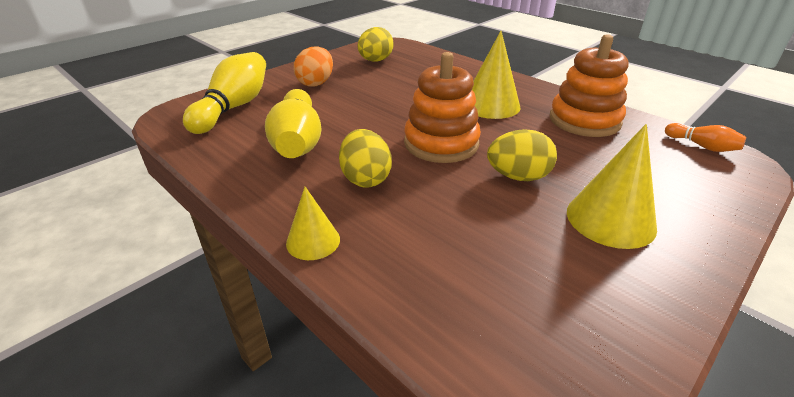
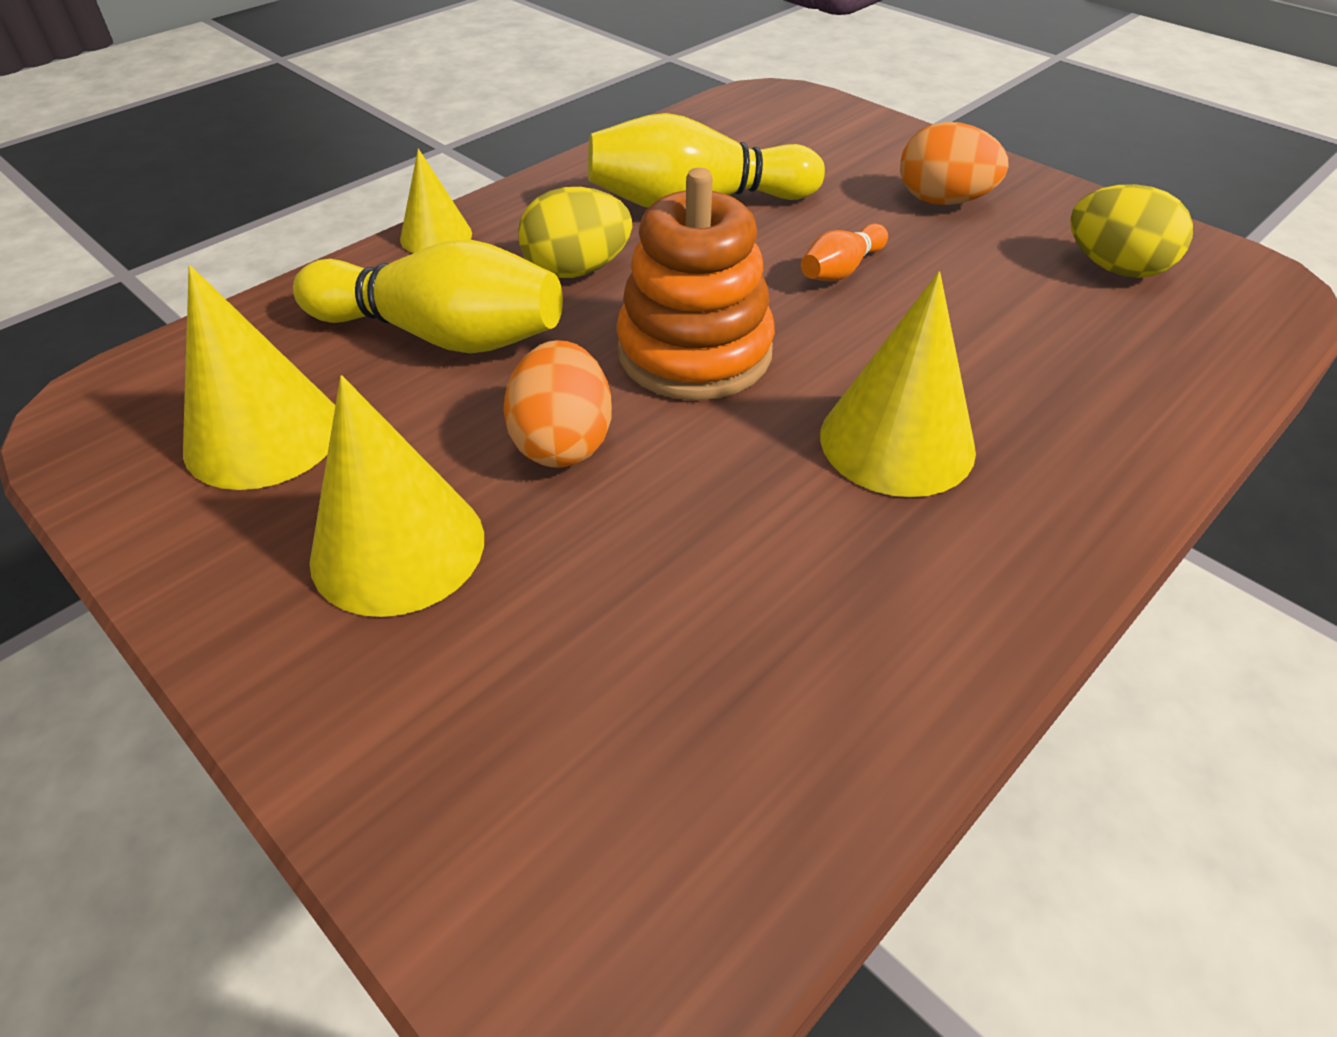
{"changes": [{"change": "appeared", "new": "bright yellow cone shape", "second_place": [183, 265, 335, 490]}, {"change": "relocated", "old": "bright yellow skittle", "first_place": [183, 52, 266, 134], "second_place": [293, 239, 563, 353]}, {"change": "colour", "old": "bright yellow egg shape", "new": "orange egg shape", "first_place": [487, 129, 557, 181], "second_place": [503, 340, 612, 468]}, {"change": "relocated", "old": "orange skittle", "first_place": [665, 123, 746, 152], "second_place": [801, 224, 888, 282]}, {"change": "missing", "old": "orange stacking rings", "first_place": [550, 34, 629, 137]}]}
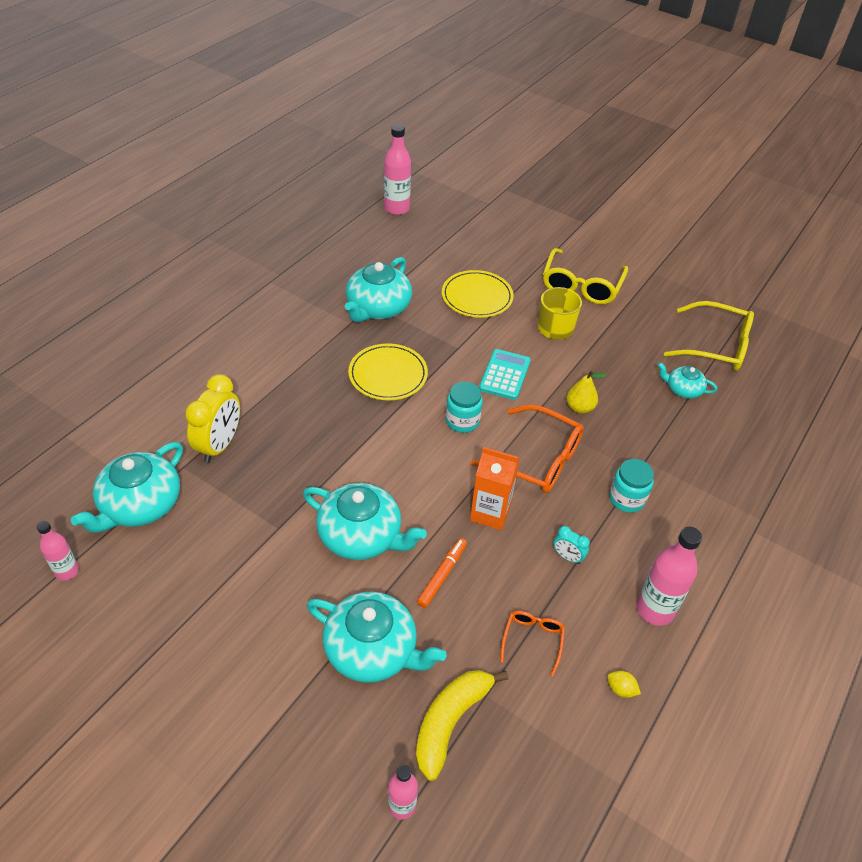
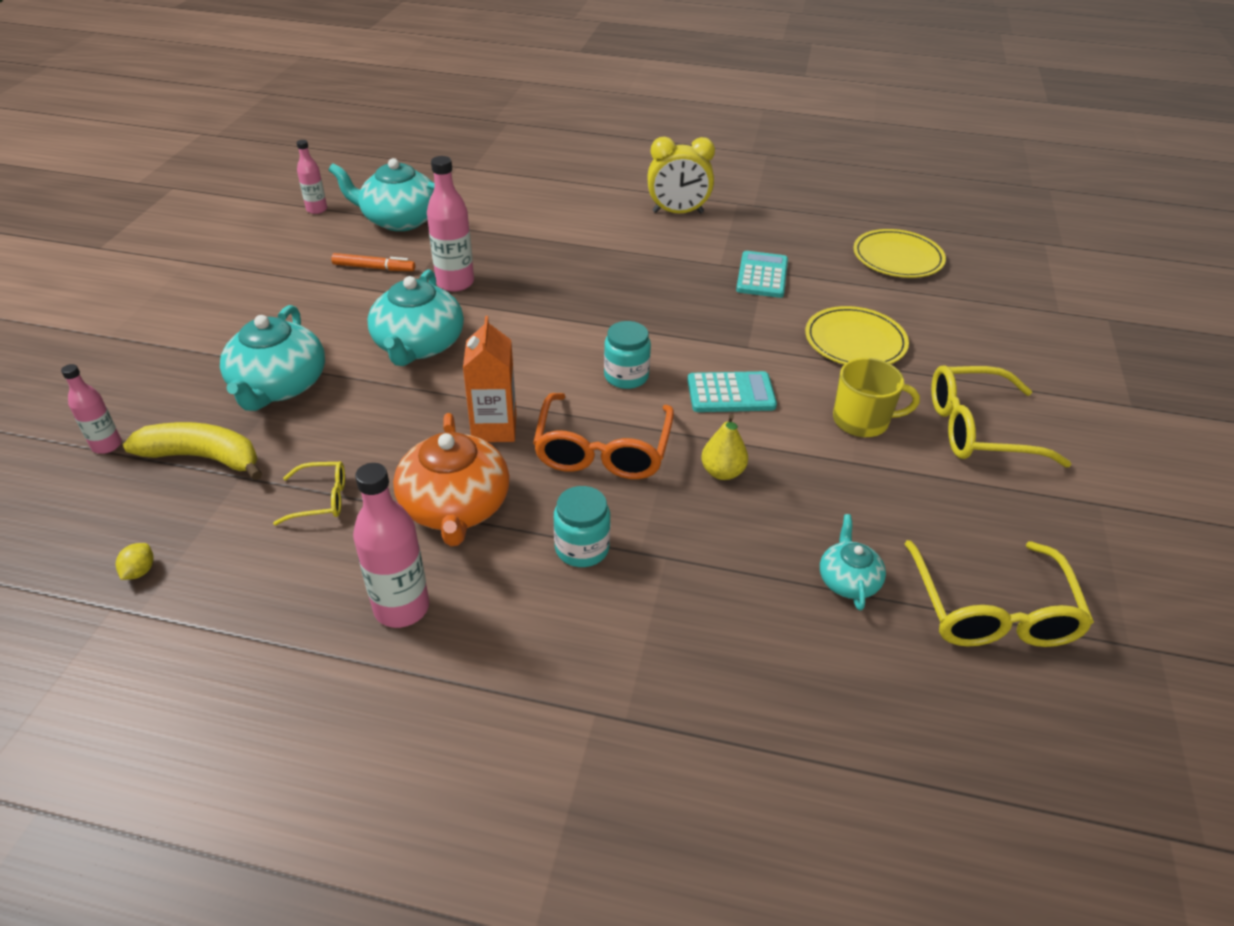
{"changes": [{"change": "relocated", "old": "bright yellow toy lemon", "first_place": [607, 671, 641, 698], "second_place": [116, 543, 154, 580]}, {"change": "colour", "old": "orange eyeglasses", "new": "bright yellow eyeglasses", "first_place": [500, 611, 565, 676], "second_place": [273, 461, 345, 525]}, {"change": "relocated", "old": "orange marker pen", "first_place": [417, 538, 467, 608], "second_place": [331, 253, 415, 271]}, {"change": "exchanged", "old": "teal bedside clock", "new": "orange teapot", "first_place": [554, 526, 590, 564], "second_place": [393, 413, 510, 546]}, {"change": "relocated", "old": "rosy drink bottle", "first_place": [384, 124, 411, 215], "second_place": [427, 156, 474, 292]}, {"change": "relocated", "old": "bright yellow bedside clock", "first_place": [185, 374, 240, 463], "second_place": [647, 137, 715, 213]}, {"change": "exchanged", "old": "teal teapot", "new": "teal adding machine", "first_place": [345, 257, 412, 322], "second_place": [736, 251, 788, 298]}, {"change": "relocated", "old": "bright yellow flat dish", "first_place": [348, 343, 428, 400], "second_place": [853, 229, 946, 278]}]}
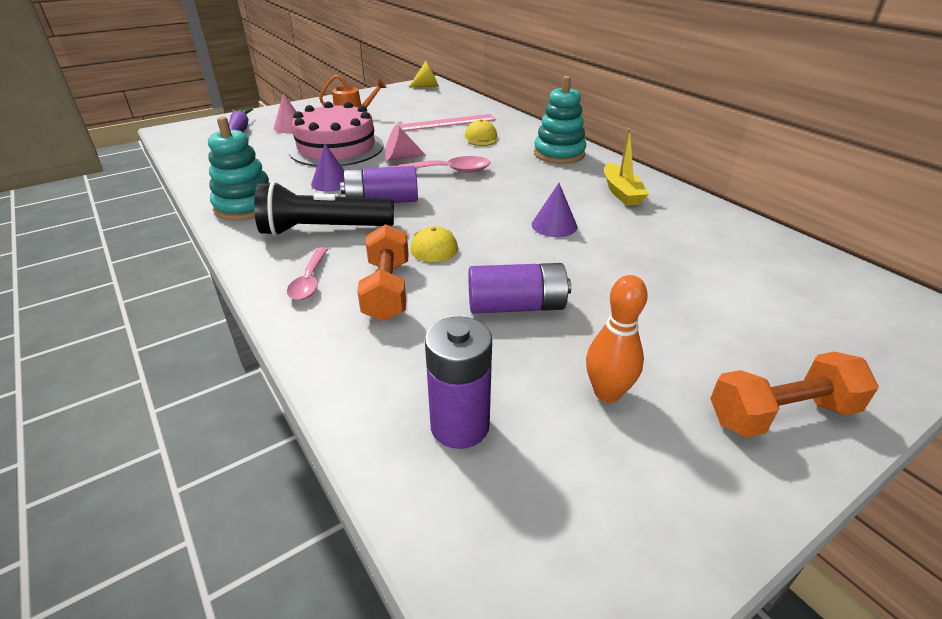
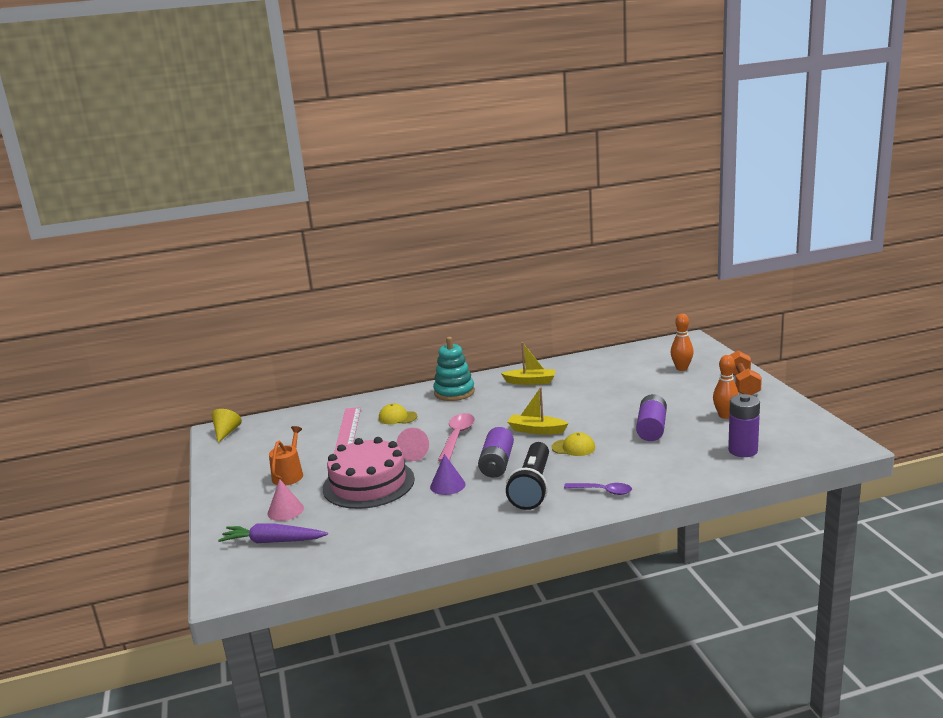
{"changes": [{"change": "appeared", "new": "bright yellow boat", "second_place": [508, 387, 569, 435]}, {"change": "colour", "old": "rosy spoon", "new": "royal purple spoon", "first_place": [287, 247, 328, 300], "second_place": [564, 483, 632, 495]}, {"change": "appeared", "new": "orange skittle", "second_place": [670, 314, 694, 371]}, {"change": "missing", "old": "teal stacking rings", "first_place": [208, 116, 269, 221]}, {"change": "missing", "old": "orange hand weight", "first_place": [357, 224, 409, 321]}, {"change": "missing", "old": "royal purple cone shape", "first_place": [532, 183, 577, 237]}]}
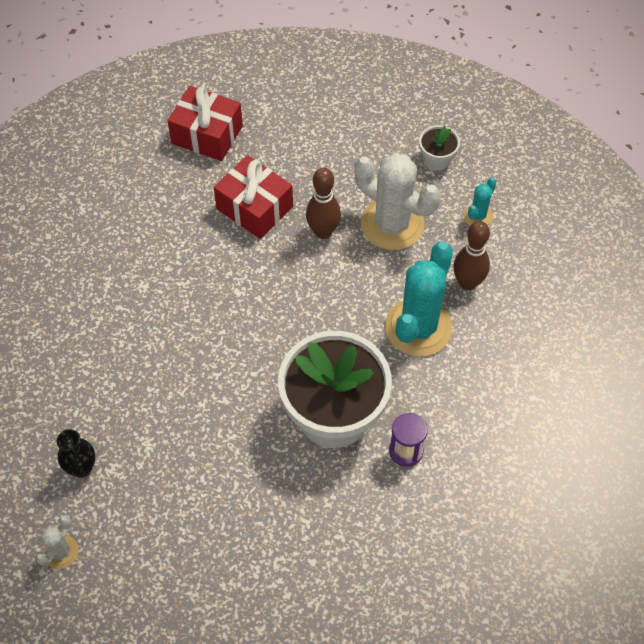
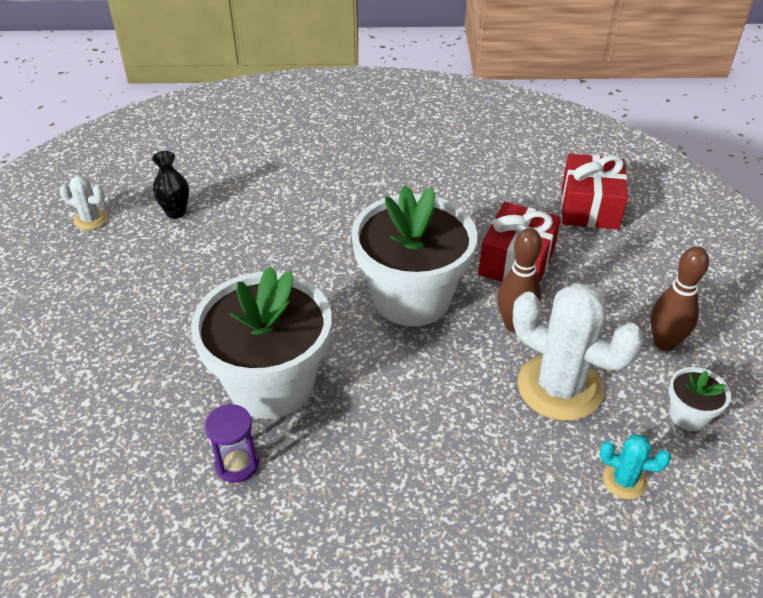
{"changes": [{"change": "appeared", "new": "pure white flower pot", "second_place": [351, 185, 477, 326]}, {"change": "spun", "old": "pure white cactus", "first_place": [354, 153, 441, 250], "second_place": [513, 282, 644, 421], "degrees": -75}, {"change": "relocated", "old": "russet skittle", "first_place": [453, 221, 490, 291], "second_place": [651, 246, 709, 351]}, {"change": "missing", "old": "teal cactus", "first_place": [385, 242, 453, 356]}]}
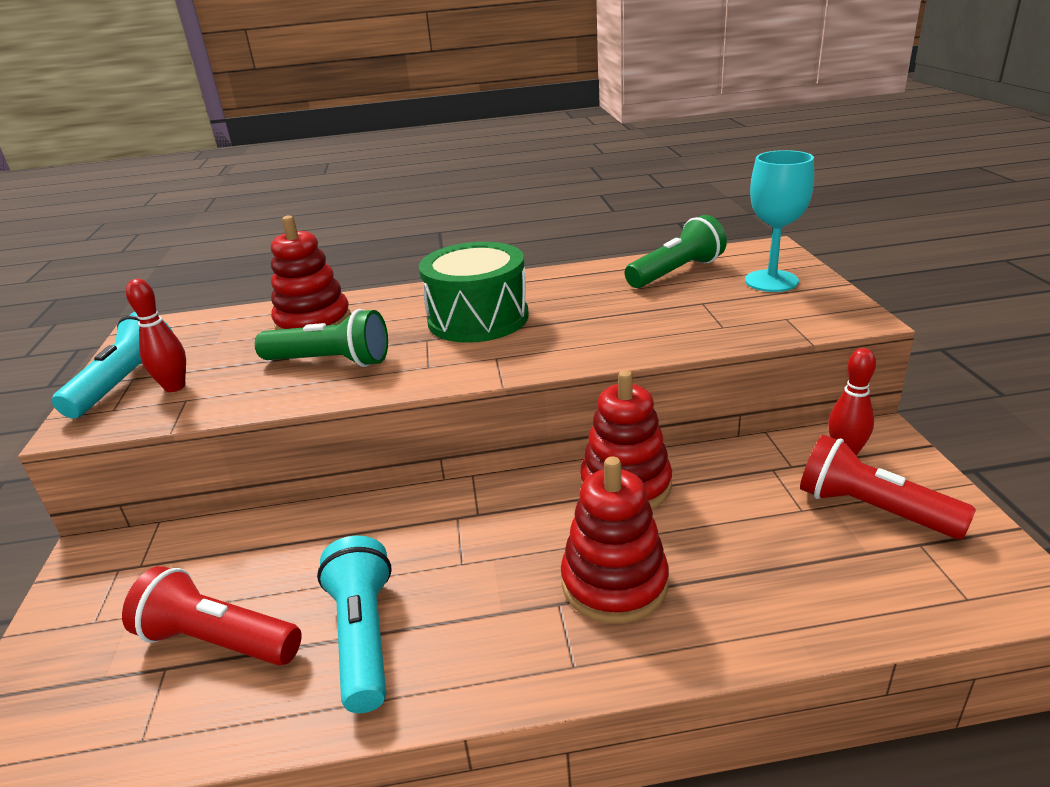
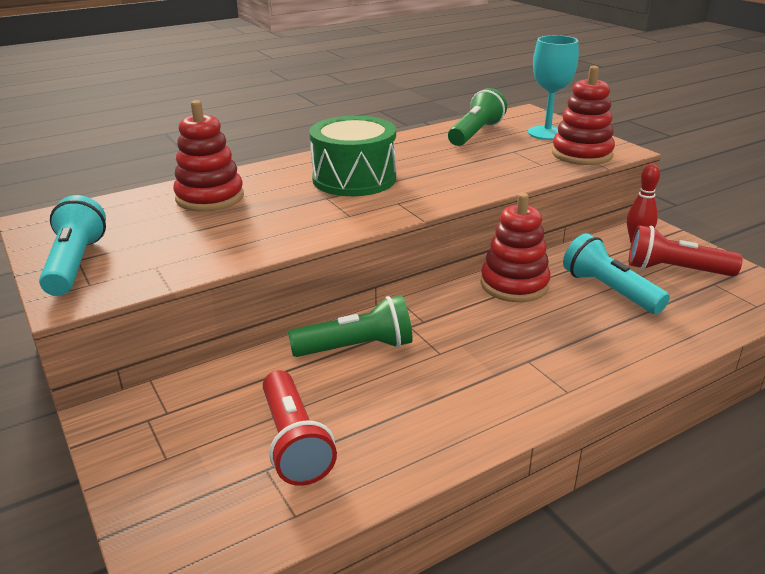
{"changes": [{"change": "spun", "old": "scarlet torch", "first_place": [122, 566, 302, 666], "second_place": [263, 370, 337, 486], "degrees": -105}, {"change": "relocated", "old": "emerald torch", "first_place": [255, 309, 388, 367], "second_place": [288, 295, 413, 357]}, {"change": "relocated", "old": "scarlet stacking rings", "first_place": [561, 456, 669, 624], "second_place": [552, 66, 615, 165]}, {"change": "relocated", "old": "teal torch", "first_place": [317, 536, 392, 713], "second_place": [563, 233, 670, 314]}, {"change": "missing", "old": "scarlet skittle", "first_place": [126, 279, 186, 392]}]}
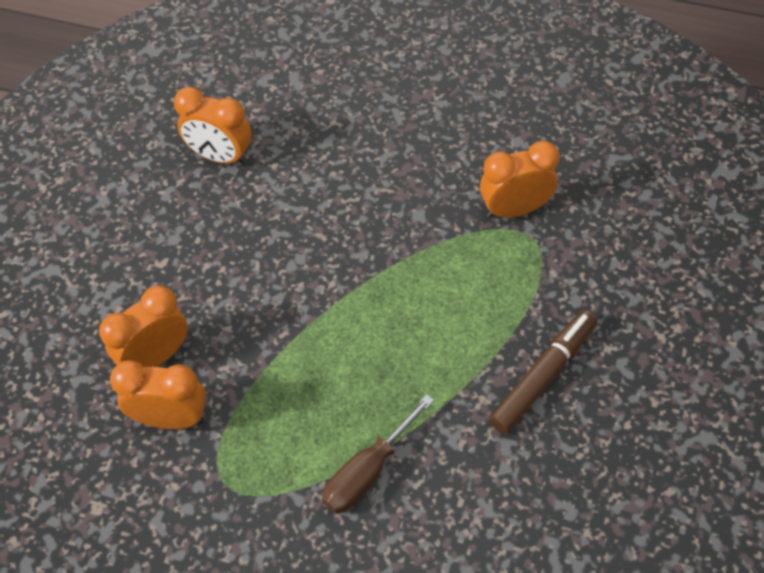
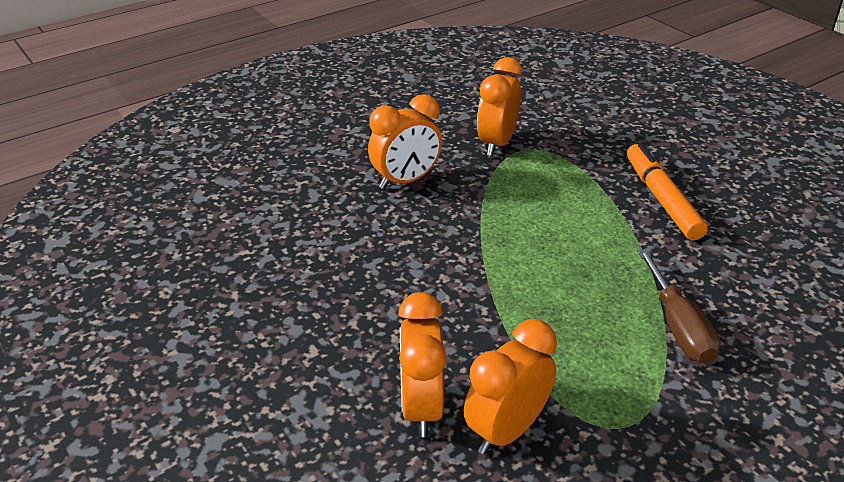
{"changes": [{"change": "relocated", "old": "orange bedside clock", "first_place": [174, 87, 252, 165], "second_place": [368, 94, 442, 189]}, {"change": "colour", "old": "russet marker pen", "new": "orange marker pen", "first_place": [489, 310, 597, 434], "second_place": [627, 143, 708, 240]}]}
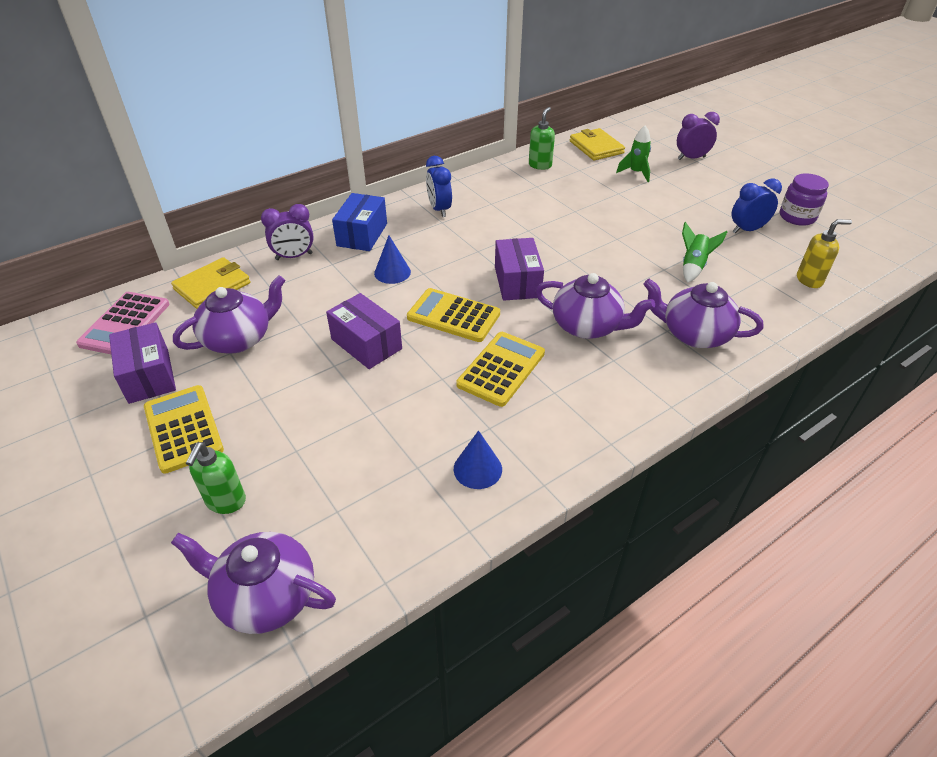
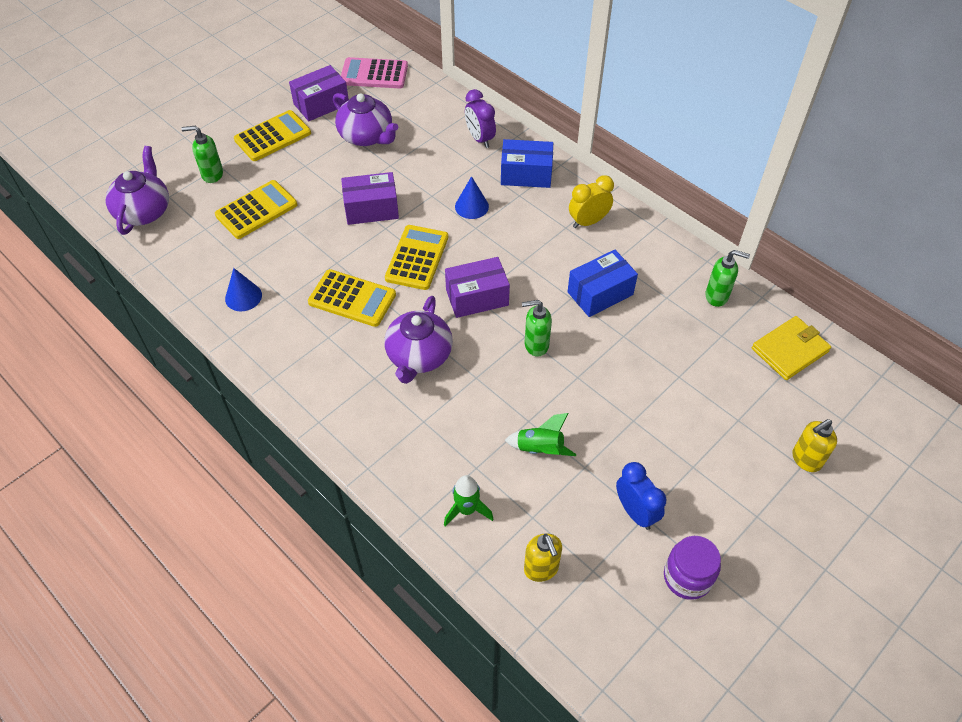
{"changes": [{"change": "appeared", "new": "bright yellow adding machine", "second_place": [215, 180, 297, 239]}, {"change": "spun", "old": "royal purple parcel", "first_place": [326, 293, 402, 369], "second_place": [341, 172, 399, 225], "degrees": 45}, {"change": "relocated", "old": "emerald toy rocket", "first_place": [616, 125, 651, 182], "second_place": [444, 475, 493, 527]}, {"change": "appeared", "new": "emerald soap pump", "second_place": [522, 300, 552, 357]}, {"change": "appeared", "new": "cobalt parcel", "second_place": [567, 250, 638, 317]}, {"change": "colour", "old": "cobalt bedside clock", "new": "bright yellow bedside clock", "first_place": [426, 156, 452, 217], "second_place": [569, 175, 614, 228]}, {"change": "exchanged", "old": "royal purple bedside clock", "new": "bright yellow soap pump", "first_place": [677, 112, 720, 160], "second_place": [792, 419, 837, 472]}, {"change": "missing", "old": "bright yellow billfold", "first_place": [171, 257, 251, 309]}, {"change": "missing", "old": "royal purple teapot", "first_place": [643, 279, 763, 348]}]}
